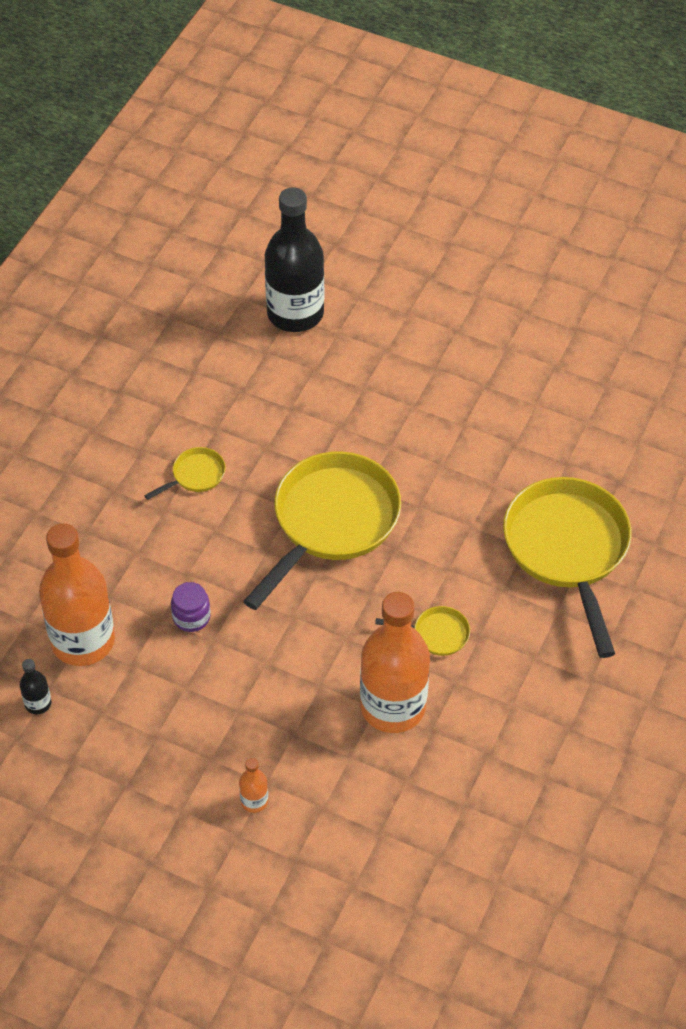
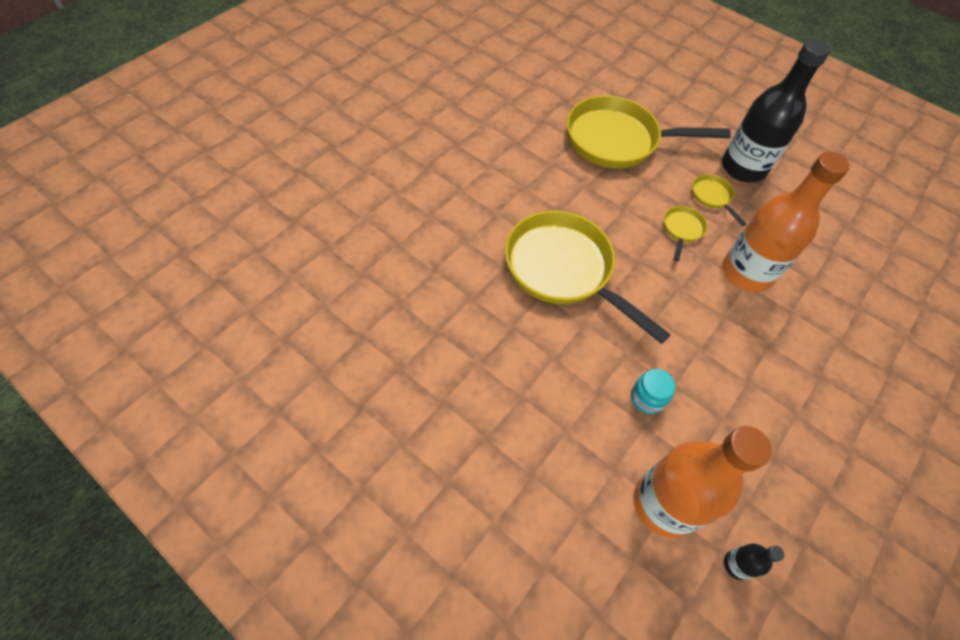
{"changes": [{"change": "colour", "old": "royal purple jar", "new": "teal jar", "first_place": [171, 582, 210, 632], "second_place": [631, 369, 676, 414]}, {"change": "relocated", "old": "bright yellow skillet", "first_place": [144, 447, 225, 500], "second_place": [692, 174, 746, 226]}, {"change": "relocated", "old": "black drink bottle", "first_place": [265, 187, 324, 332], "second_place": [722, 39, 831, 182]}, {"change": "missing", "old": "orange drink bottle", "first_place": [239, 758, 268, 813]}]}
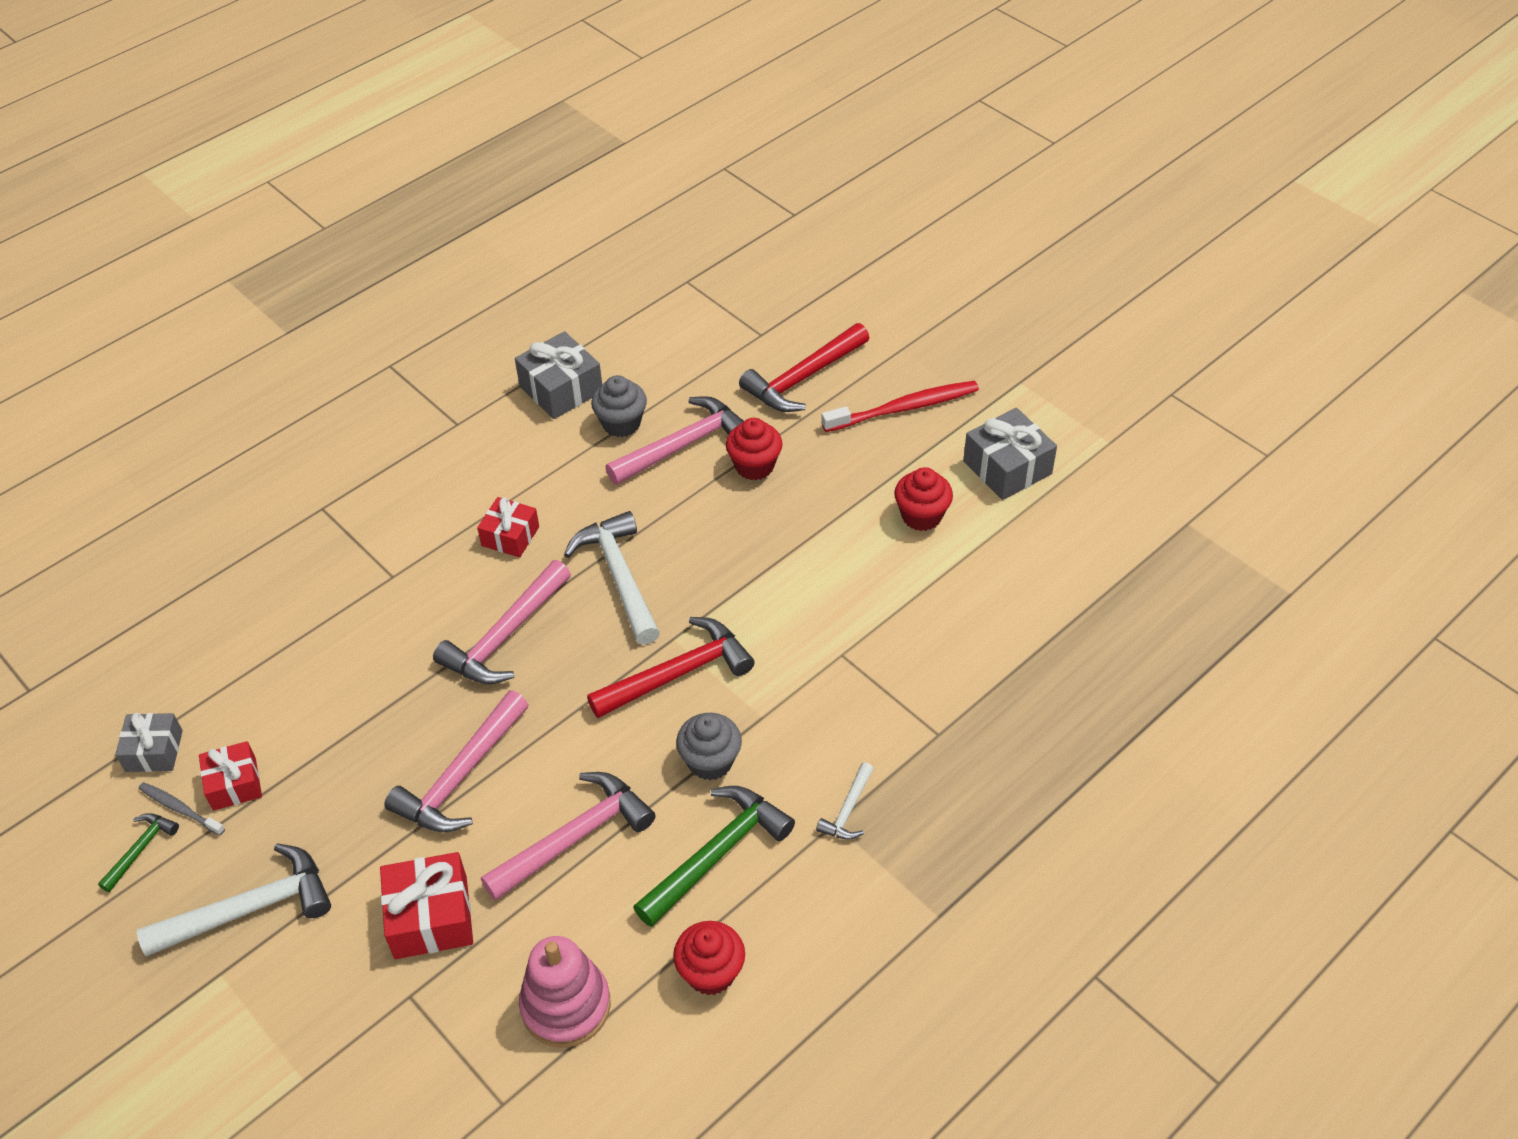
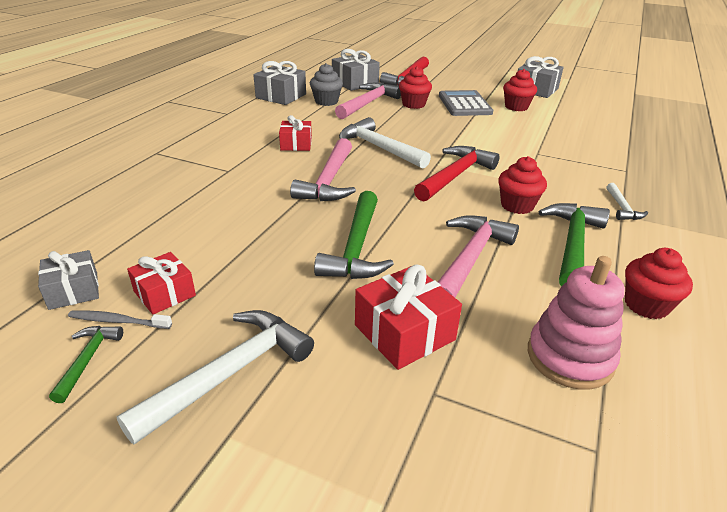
{"changes": [{"change": "colour", "old": "rosy claw hammer", "new": "emerald claw hammer", "first_place": [384, 691, 528, 832], "second_place": [314, 191, 394, 279]}, {"change": "appeared", "new": "ash-grey gift", "second_place": [332, 49, 380, 91]}, {"change": "appeared", "new": "ash-grey adding machine", "second_place": [439, 90, 493, 116]}, {"change": "colour", "old": "ash-grey cupcake", "new": "scarlet cupcake", "first_place": [676, 713, 742, 780], "second_place": [498, 156, 547, 214]}, {"change": "missing", "old": "scarlet dental brush", "first_place": [822, 381, 979, 432]}]}
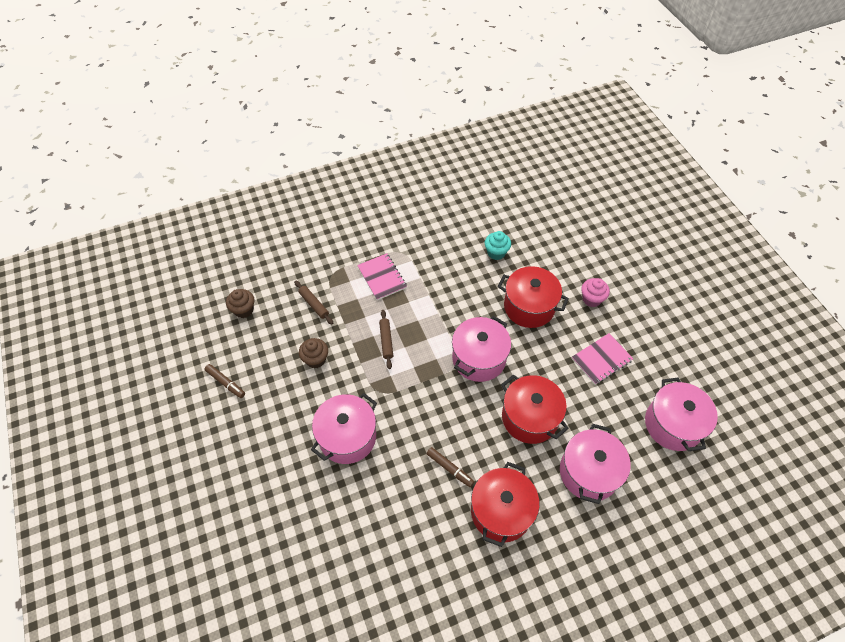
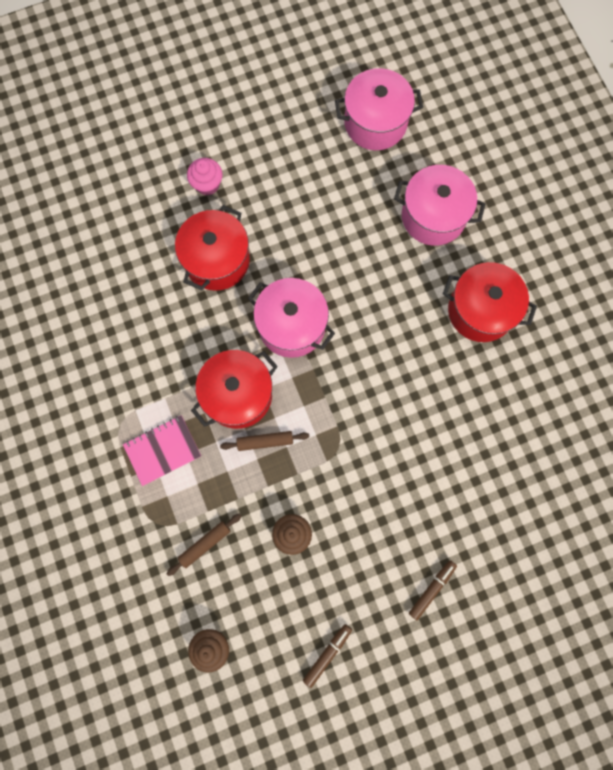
{"changes": [{"change": "relocated", "old": "scarlet cooking pot", "first_place": [501, 375, 569, 444], "second_place": [191, 350, 278, 429]}, {"change": "relocated", "old": "russet marker pen", "first_place": [427, 447, 474, 487], "second_place": [409, 560, 457, 620]}, {"change": "missing", "old": "rosy cooking pot", "first_place": [311, 393, 377, 464]}, {"change": "missing", "old": "teal cupcake", "first_place": [485, 231, 511, 260]}, {"change": "missing", "old": "rosy exercise book", "first_place": [572, 333, 633, 385]}]}
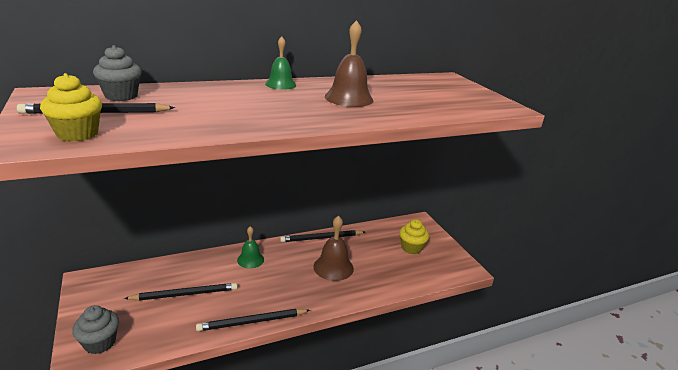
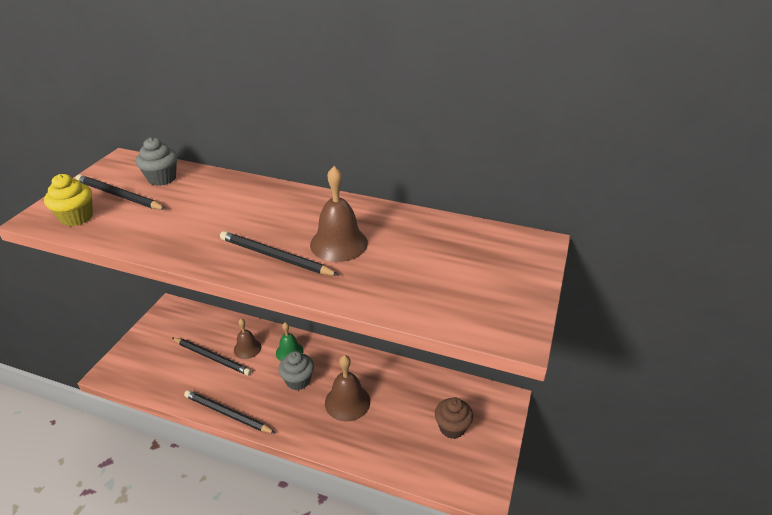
{"changes": [{"change": "relocated", "old": "black wooden pencil", "first_place": [280, 230, 365, 242], "second_place": [220, 231, 339, 276]}, {"change": "appeared", "new": "russet bell", "second_place": [234, 319, 261, 359]}, {"change": "relocated", "old": "ash-grey cupcake", "first_place": [72, 305, 119, 354], "second_place": [279, 351, 314, 390]}, {"change": "colour", "old": "bright yellow cupcake", "new": "russet cupcake", "first_place": [399, 219, 429, 254], "second_place": [435, 397, 473, 439]}, {"change": "missing", "old": "emerald bell", "first_place": [265, 37, 296, 90]}]}
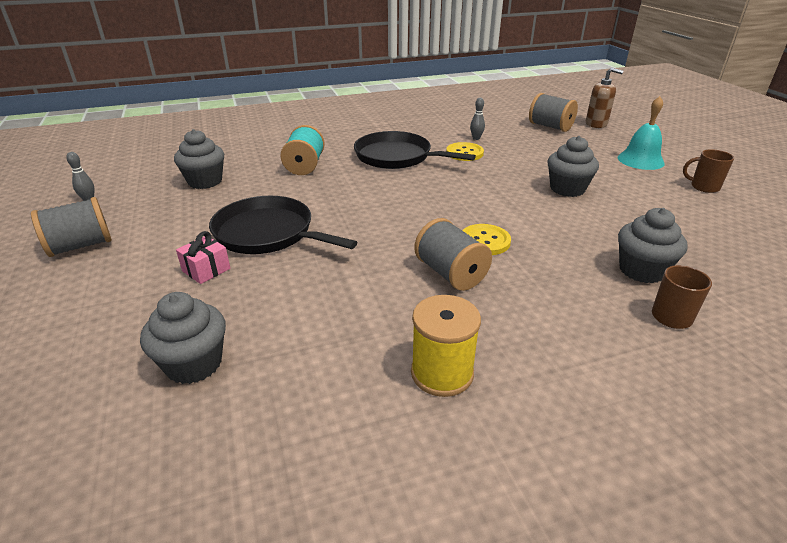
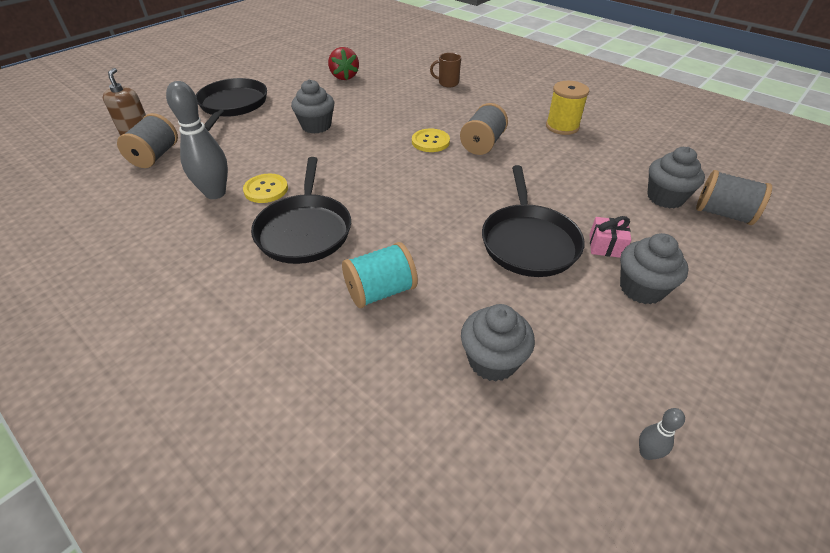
{"changes": [{"change": "size", "old": "ash-grey skittle", "first_place": [470, 98, 485, 140], "second_place": [166, 81, 228, 199], "factor": 2.25}, {"change": "exchanged", "old": "teal bell", "new": "black skillet", "first_place": [618, 96, 665, 170], "second_place": [196, 78, 267, 131]}, {"change": "appeared", "new": "scarlet toy strawberry", "second_place": [328, 47, 359, 80]}, {"change": "relocated", "old": "ash-grey cupcake", "first_place": [618, 208, 688, 283], "second_place": [620, 233, 689, 304]}, {"change": "relocated", "old": "ash-grey spool", "first_place": [31, 197, 112, 257], "second_place": [696, 170, 772, 225]}, {"change": "missing", "old": "russet mug", "first_place": [683, 149, 734, 193]}]}
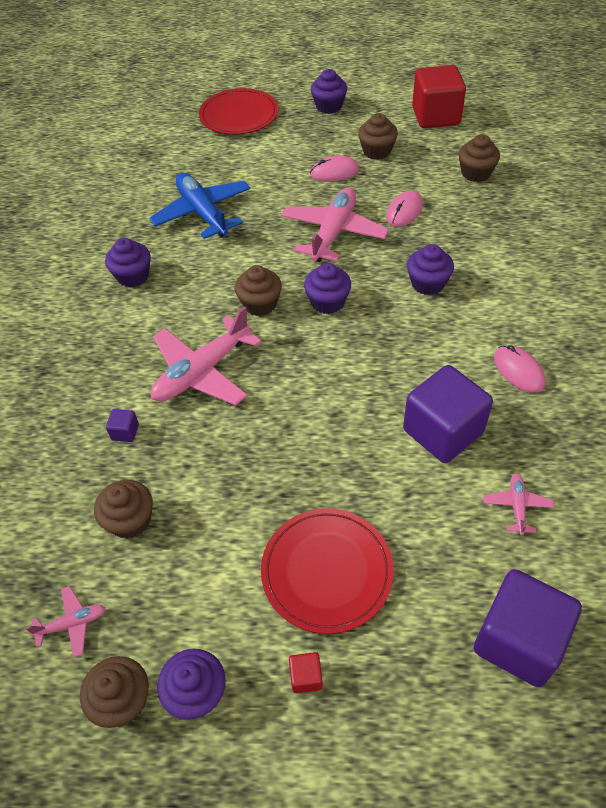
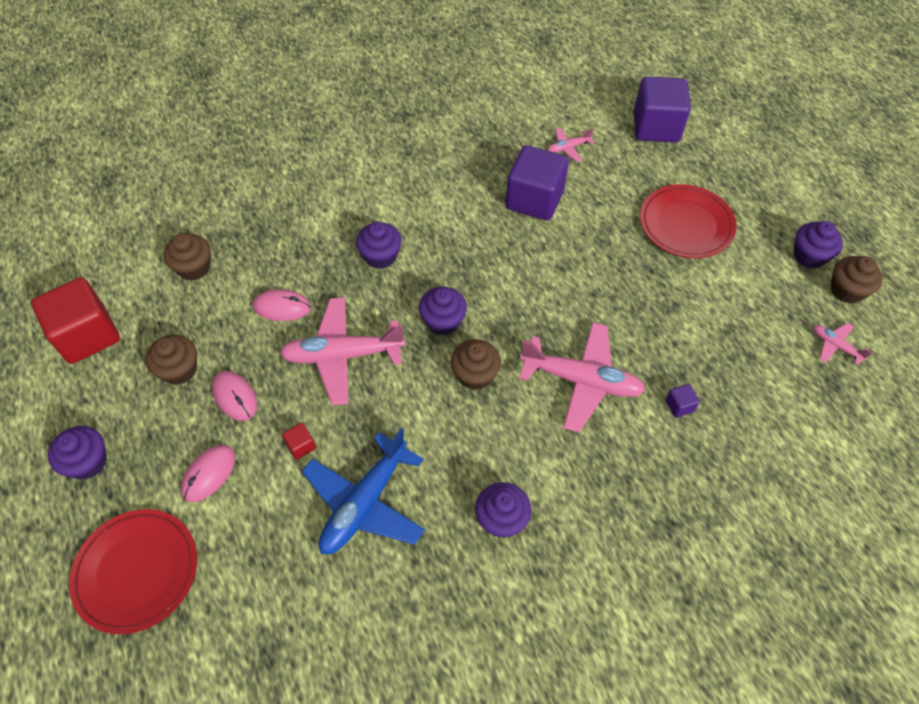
{"changes": [{"change": "relocated", "old": "rosy computer mouse", "first_place": [494, 345, 546, 393], "second_place": [181, 445, 235, 502]}, {"change": "relocated", "old": "scarlet block", "first_place": [289, 652, 323, 693], "second_place": [282, 423, 316, 460]}, {"change": "missing", "old": "russet cupcake", "first_place": [94, 480, 153, 539]}]}
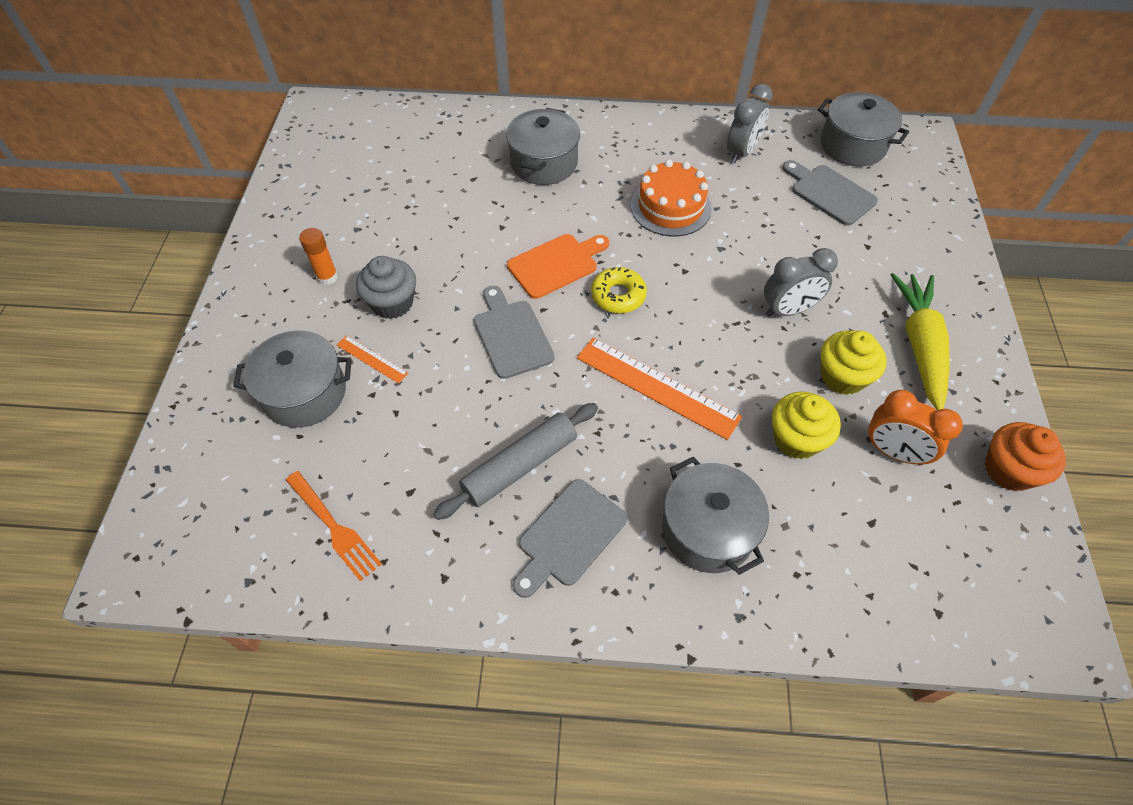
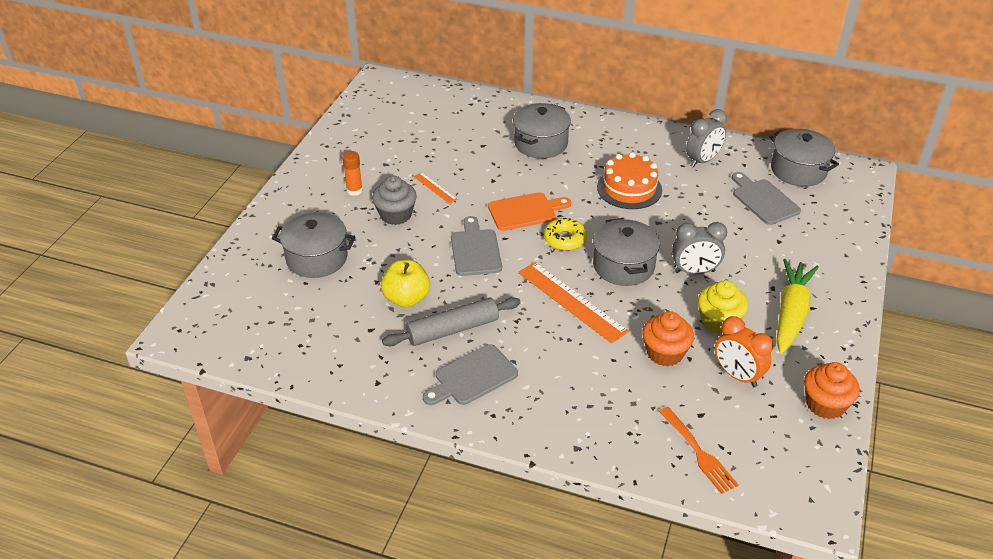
{"changes": [{"change": "appeared", "new": "bright yellow toy apple", "second_place": [381, 260, 430, 307]}, {"change": "relocated", "old": "orange ruler", "first_place": [337, 335, 408, 384], "second_place": [413, 172, 457, 204]}, {"change": "relocated", "old": "ash-grey cooking pot", "first_place": [662, 457, 769, 575], "second_place": [593, 218, 660, 286]}, {"change": "colour", "old": "bright yellow cupcake", "new": "orange cupcake", "first_place": [772, 392, 841, 459], "second_place": [642, 311, 694, 366]}, {"change": "relocated", "old": "orange dinner fork", "first_place": [286, 471, 382, 581], "second_place": [659, 407, 739, 494]}]}
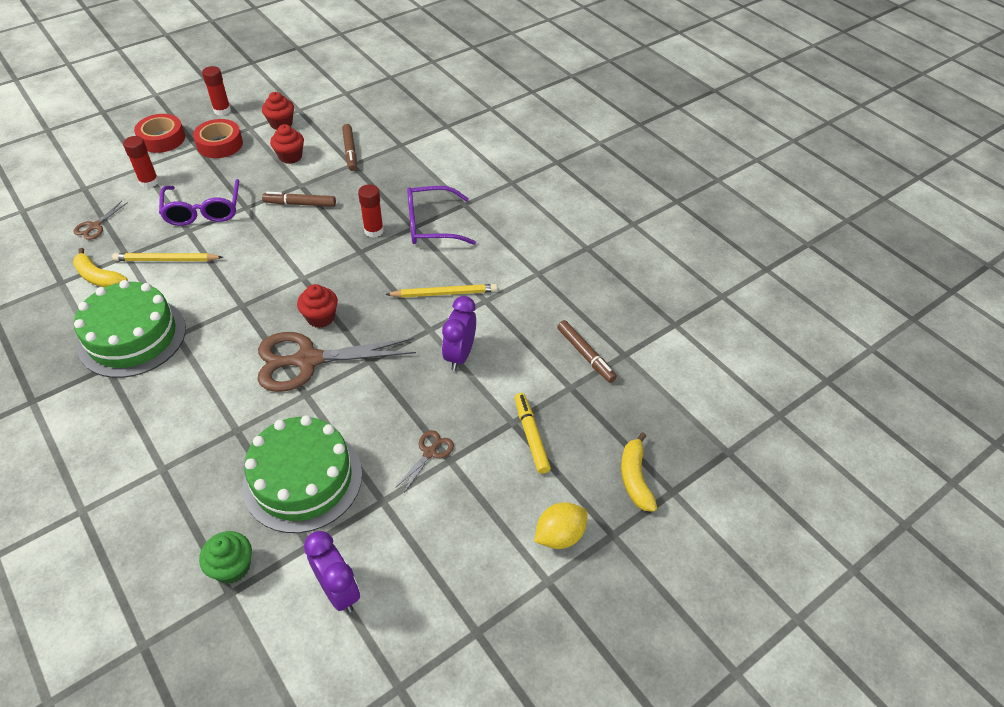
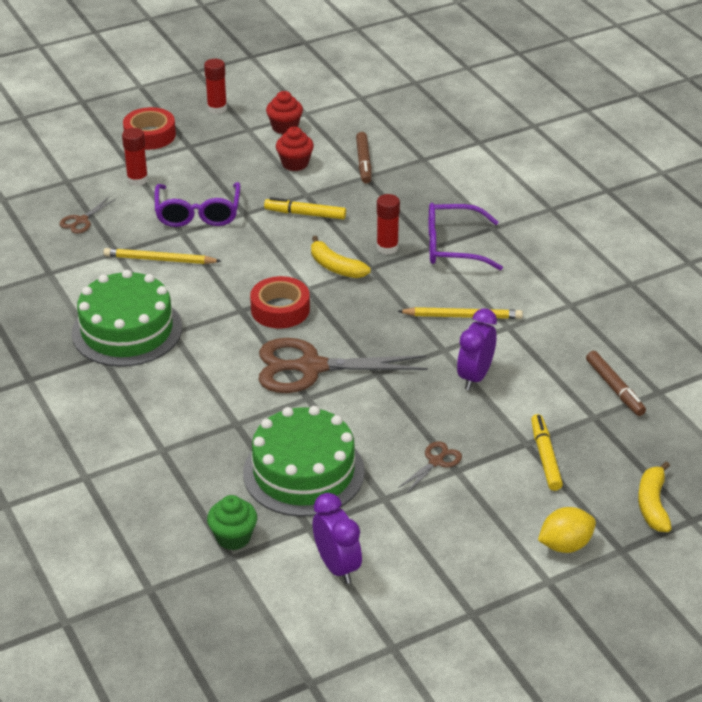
{"changes": [{"change": "relocated", "old": "scarlet tape", "first_place": [193, 119, 243, 158], "second_place": [250, 276, 310, 328]}, {"change": "colour", "old": "russet marker pen", "new": "bright yellow marker pen", "first_place": [262, 192, 336, 207], "second_place": [264, 197, 346, 219]}, {"change": "relocated", "old": "bright yellow banana", "first_place": [73, 248, 128, 287], "second_place": [311, 236, 371, 278]}, {"change": "missing", "old": "scarlet cupcake", "first_place": [297, 284, 338, 328]}]}
